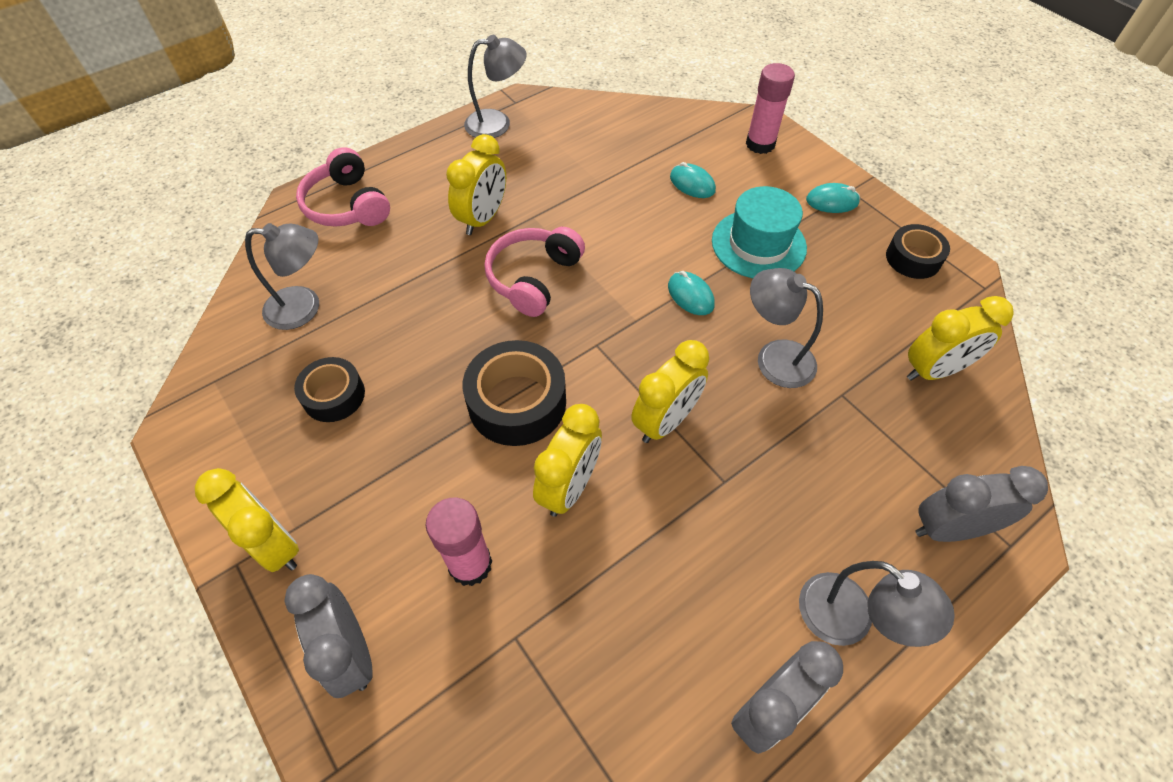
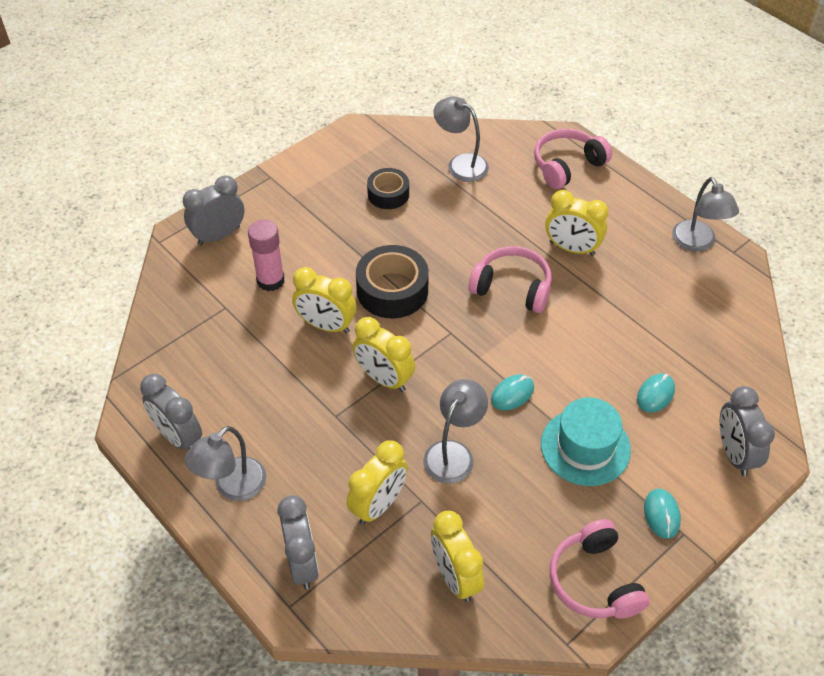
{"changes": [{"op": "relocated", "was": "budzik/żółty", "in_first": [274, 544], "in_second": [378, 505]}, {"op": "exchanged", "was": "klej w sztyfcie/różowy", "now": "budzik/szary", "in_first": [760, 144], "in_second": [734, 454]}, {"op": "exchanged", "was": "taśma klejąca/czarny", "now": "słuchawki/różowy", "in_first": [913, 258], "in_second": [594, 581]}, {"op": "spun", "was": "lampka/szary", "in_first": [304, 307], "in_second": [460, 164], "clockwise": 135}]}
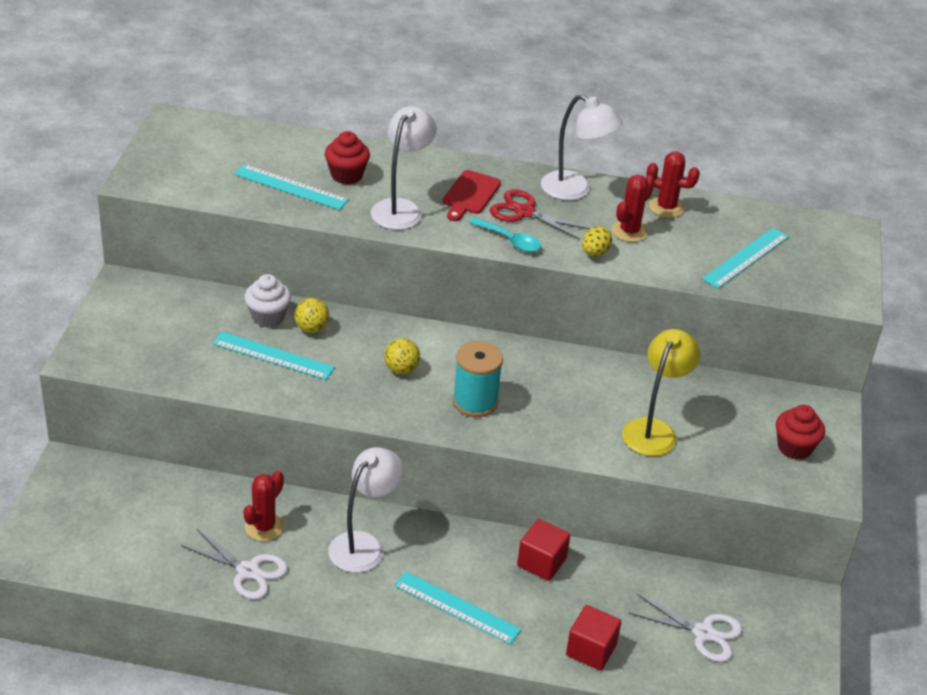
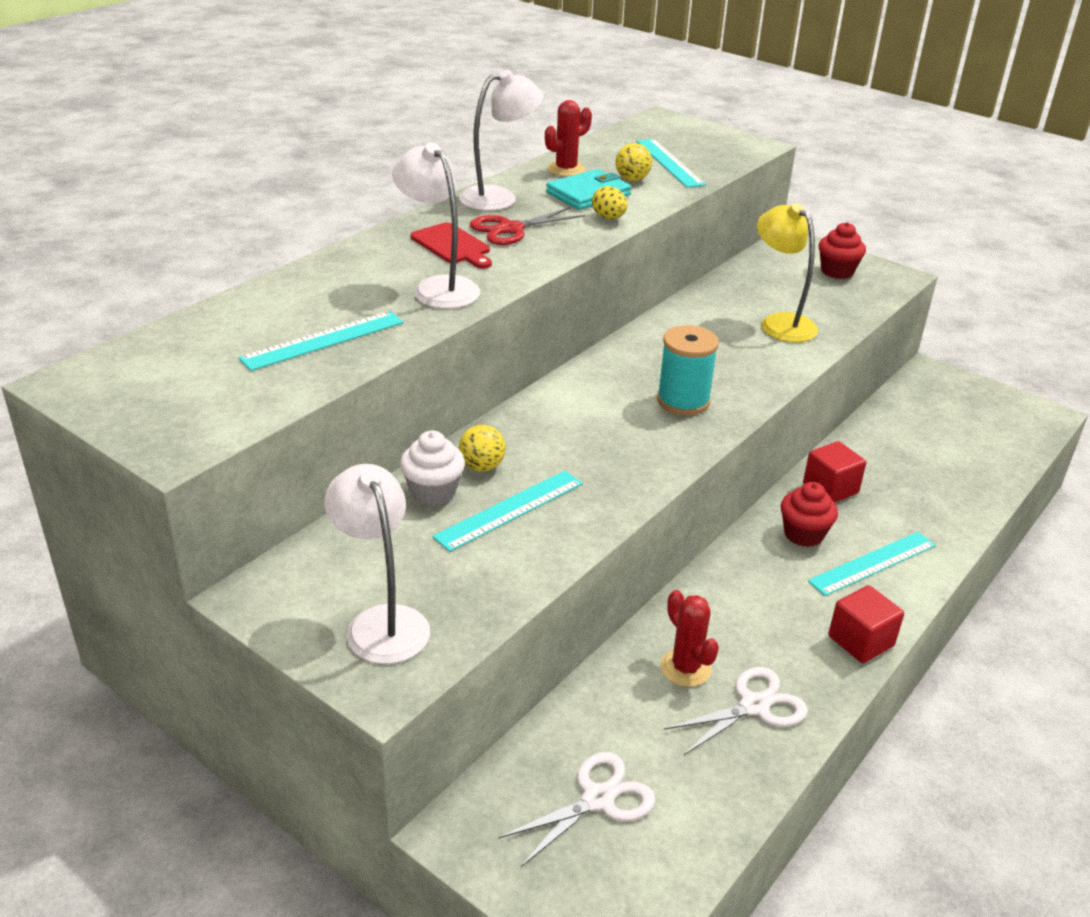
{"changes": [{"op": "missing", "was": "łyżka/turkusowy", "in_first": [509, 240]}, {"op": "relocated", "was": "muffinka/czerwony", "in_first": [346, 175], "in_second": [803, 534]}, {"op": "relocated", "was": "lampka/biały", "in_first": [363, 544], "in_second": [382, 622]}, {"op": "relocated", "was": "piłka/żółty", "in_first": [401, 369], "in_second": [632, 179]}, {"op": "relocated", "was": "sześcian/czerwony", "in_first": [591, 650], "in_second": [860, 641]}, {"op": "relocated", "was": "nożyczki/biały", "in_first": [703, 633], "in_second": [597, 799]}, {"op": "exchanged", "was": "kaktus/czerwony", "now": "portfel/turkusowy", "in_first": [629, 231], "in_second": [588, 194]}]}
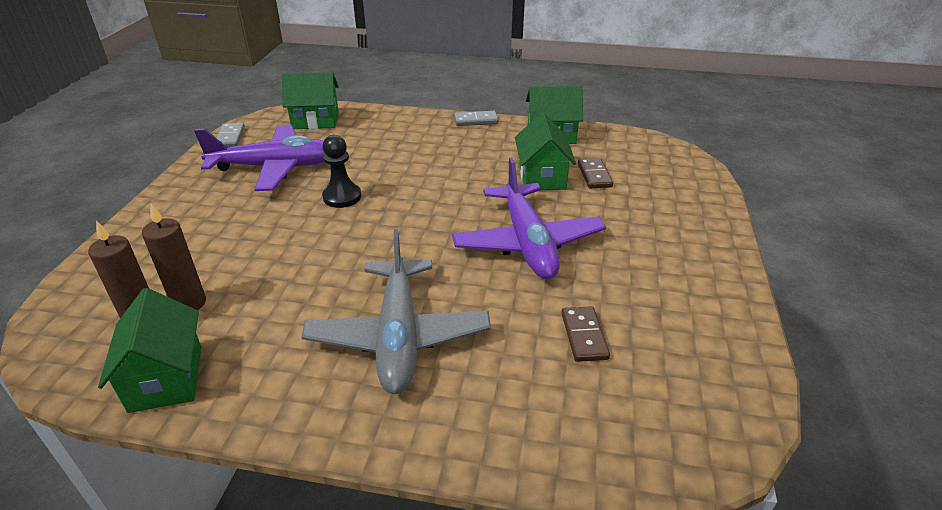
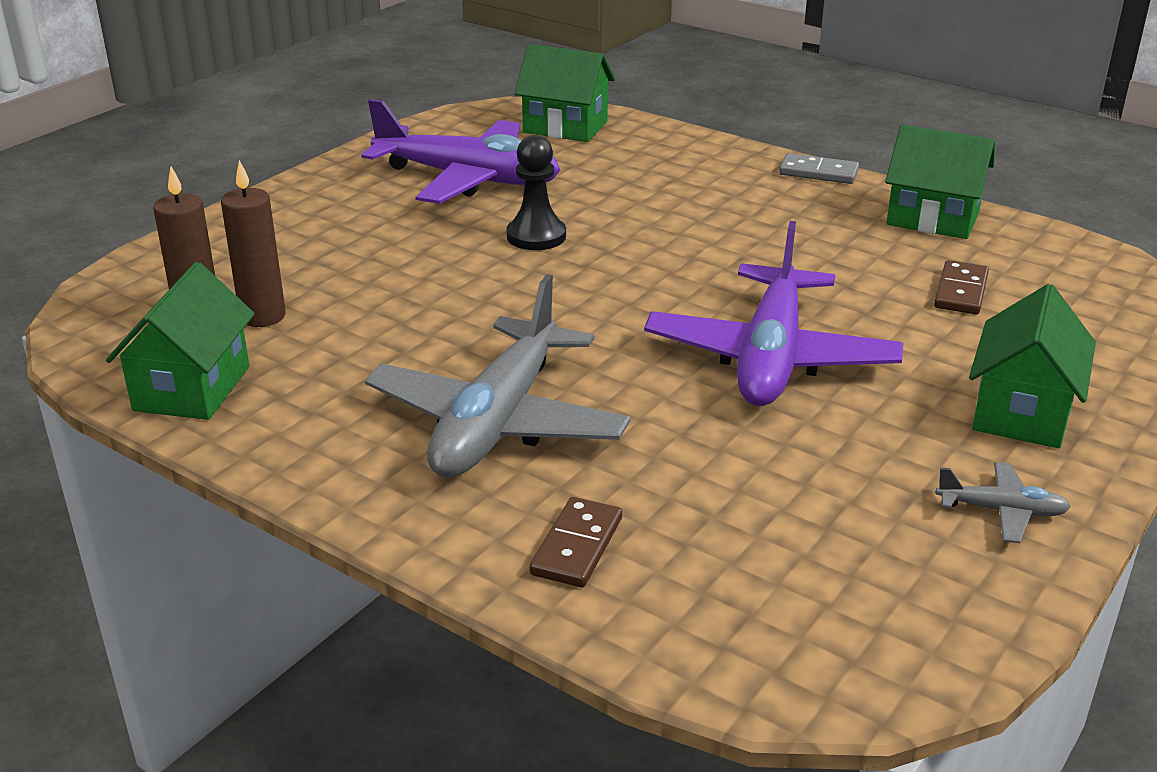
{"changes": [{"op": "missing", "was": "kostka domina/szary", "in_first": [230, 137]}, {"op": "appeared", "now": "samolot/szary", "in_second": [1001, 511]}, {"op": "relocated", "was": "domek/zielony", "in_first": [542, 177], "in_second": [1021, 412]}, {"op": "relocated", "was": "kostka domina/brązowy", "in_first": [584, 336], "in_second": [577, 546]}]}
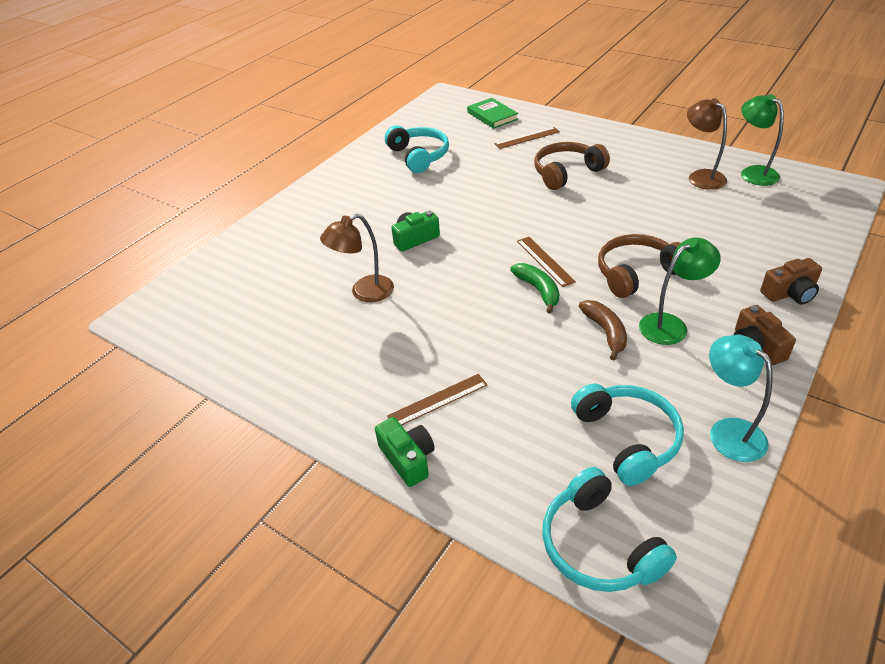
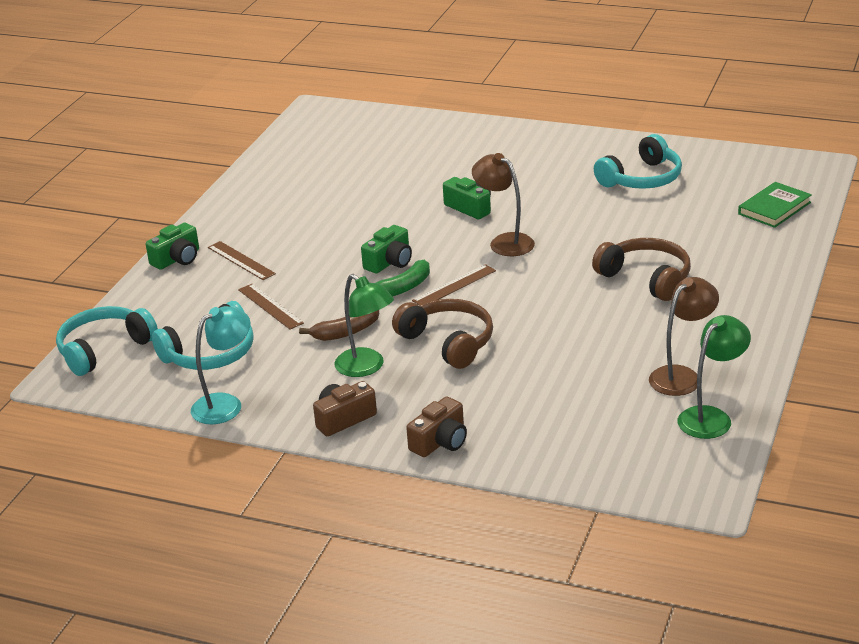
{"changes": [{"op": "appeared", "now": "aparat fotograficzny/zielony", "in_second": [389, 262]}, {"op": "relocated", "was": "lampka/brązowy", "in_first": [364, 292], "in_second": [504, 242]}, {"op": "relocated", "was": "linijka/brązowy", "in_first": [527, 138], "in_second": [270, 306]}, {"op": "spun", "was": "aparat fotograficzny/brązowy", "in_first": [790, 293], "in_second": [440, 442], "clockwise": -105}]}
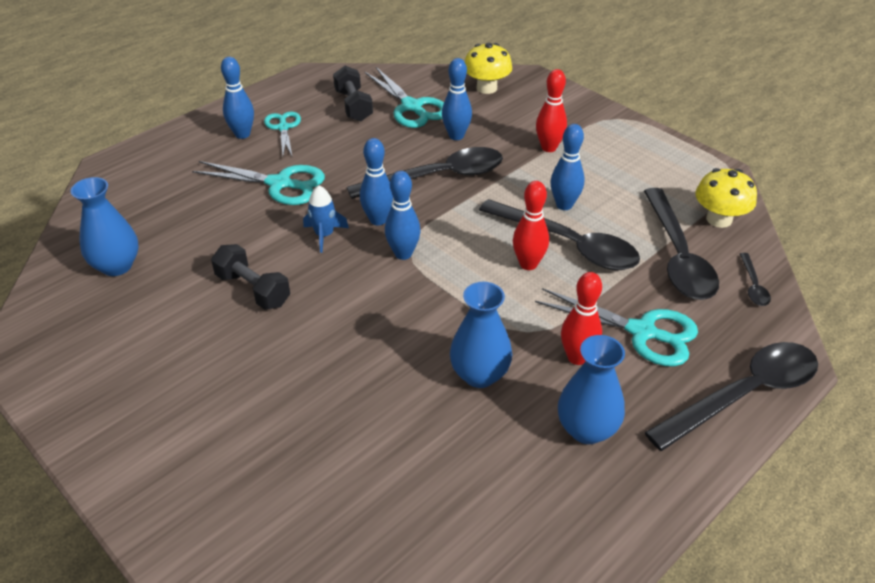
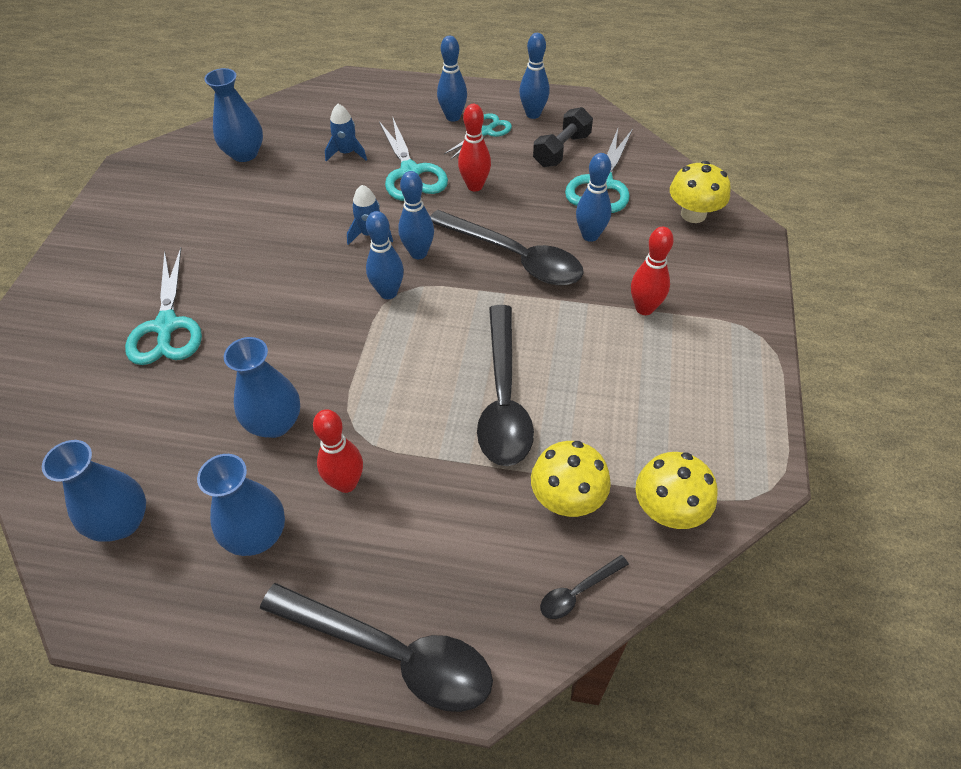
{"changes": [{"op": "missing", "was": "hantel/czarny", "in_first": [253, 289]}, {"op": "appeared", "now": "wazon/niebieski", "in_second": [122, 522]}, {"op": "appeared", "now": "rakieta/niebieski", "in_second": [347, 153]}, {"op": "relocated", "was": "kręgiel/czerwony", "in_first": [528, 264], "in_second": [475, 186]}, {"op": "relocated", "was": "nożyczki/turkusowy", "in_first": [642, 332], "in_second": [166, 326]}, {"op": "relocated", "was": "kręgiel/niebieski", "in_first": [564, 205], "in_second": [533, 114]}, {"op": "exchanged", "was": "łyżka/czarny", "now": "grzyb/żółty", "in_first": [677, 256], "in_second": [567, 498]}]}
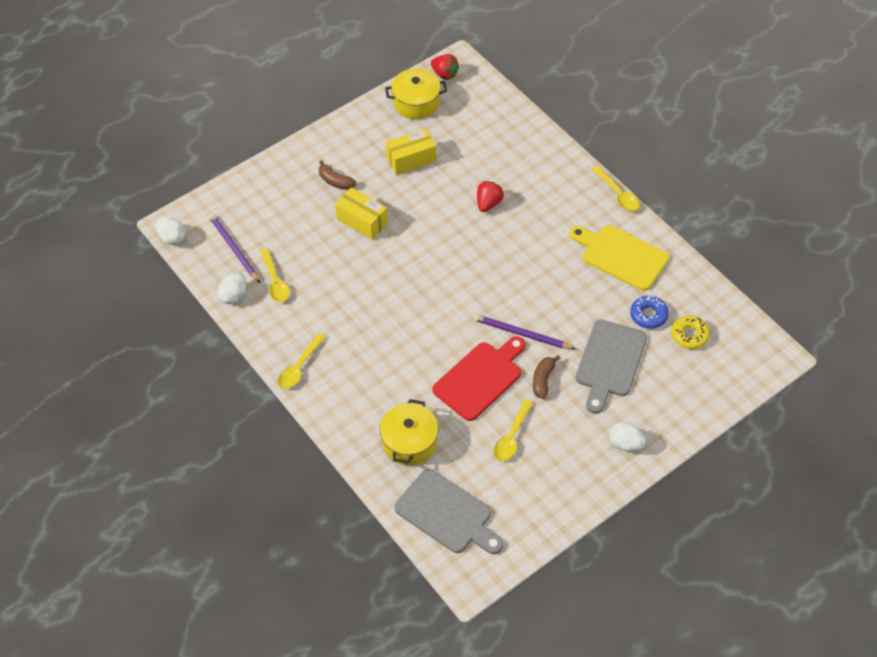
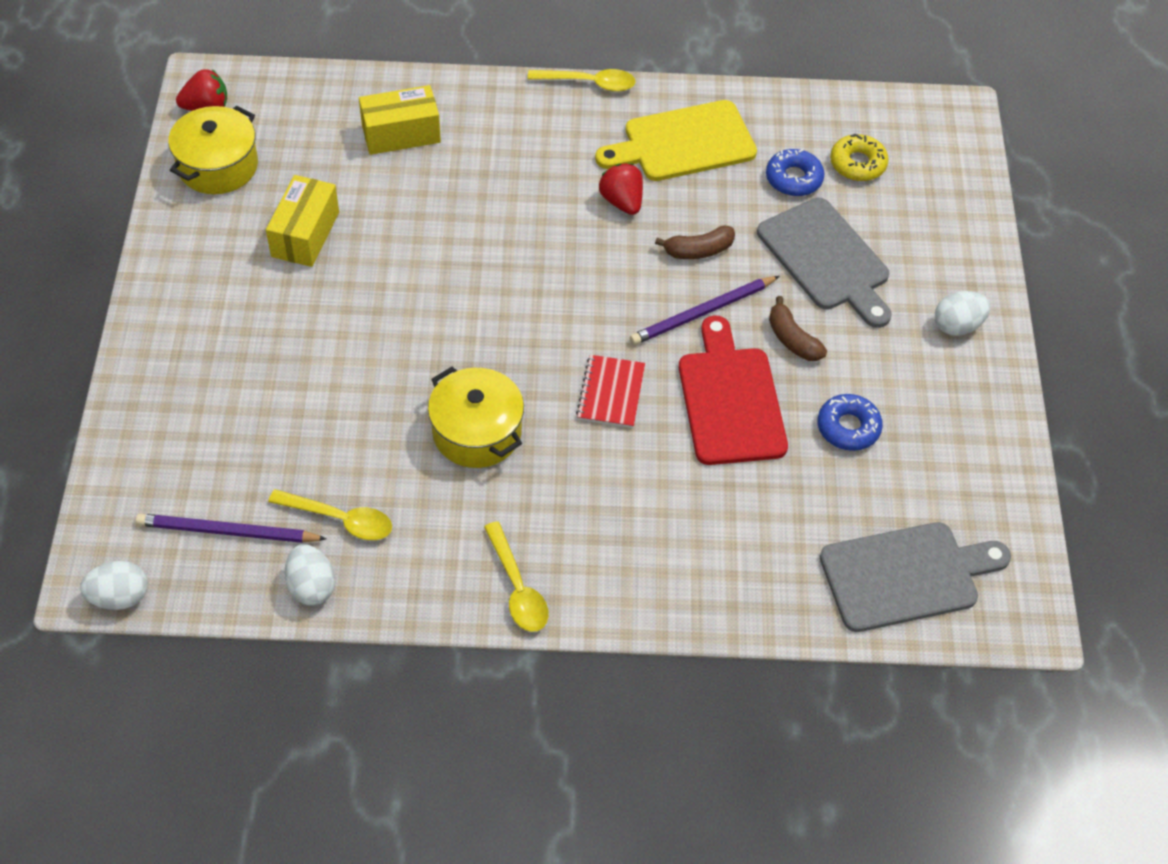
{"changes": [{"op": "appeared", "now": "zeszyt/czerwony", "in_second": [611, 393]}, {"op": "relocated", "was": "banan/brązowy", "in_first": [335, 181], "in_second": [698, 250]}, {"op": "relocated", "was": "pudełko/żółty", "in_first": [362, 221], "in_second": [401, 134]}, {"op": "relocated", "was": "garnek/żółty", "in_first": [409, 442], "in_second": [477, 432]}, {"op": "relocated", "was": "truskawka/czerwony", "in_first": [488, 203], "in_second": [622, 201]}, {"op": "exchanged", "was": "łyżka/żółty", "now": "donut/niebieski", "in_first": [512, 436], "in_second": [848, 427]}]}
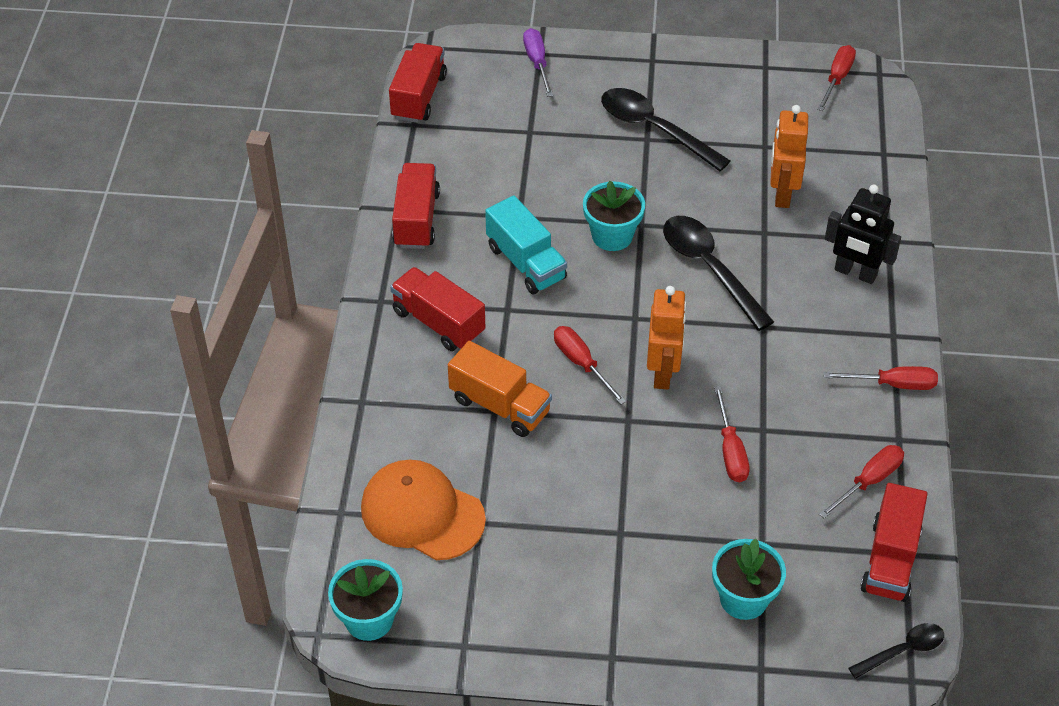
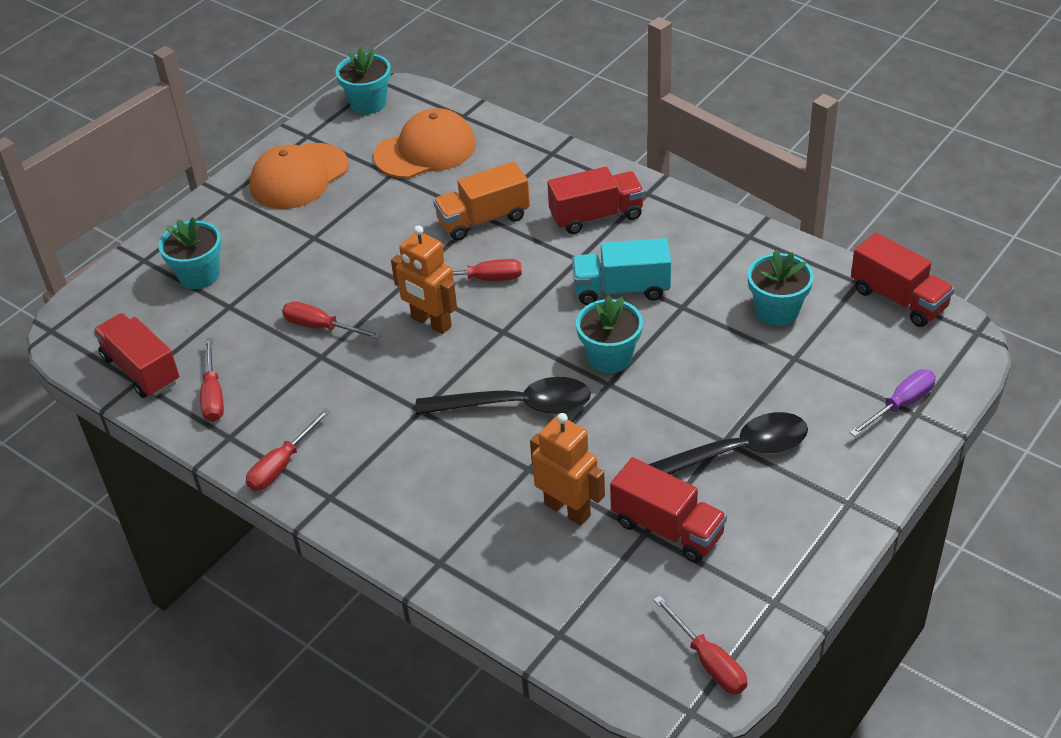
{"changes": [{"op": "missing", "was": "robot/czarny", "in_first": [855, 273]}, {"op": "missing", "was": "łyżka/czarny", "in_first": [903, 650]}, {"op": "appeared", "now": "czapka/pomarańczowy", "in_second": [299, 177]}, {"op": "appeared", "now": "doniczka/turkusowy", "in_second": [777, 310]}, {"op": "relocated", "was": "ciężarówka/czerwony", "in_first": [416, 219], "in_second": [667, 528]}, {"op": "spun", "was": "śrubokręt/fioletowy", "in_first": [537, 63], "in_second": [900, 405], "clockwise": -60}]}
